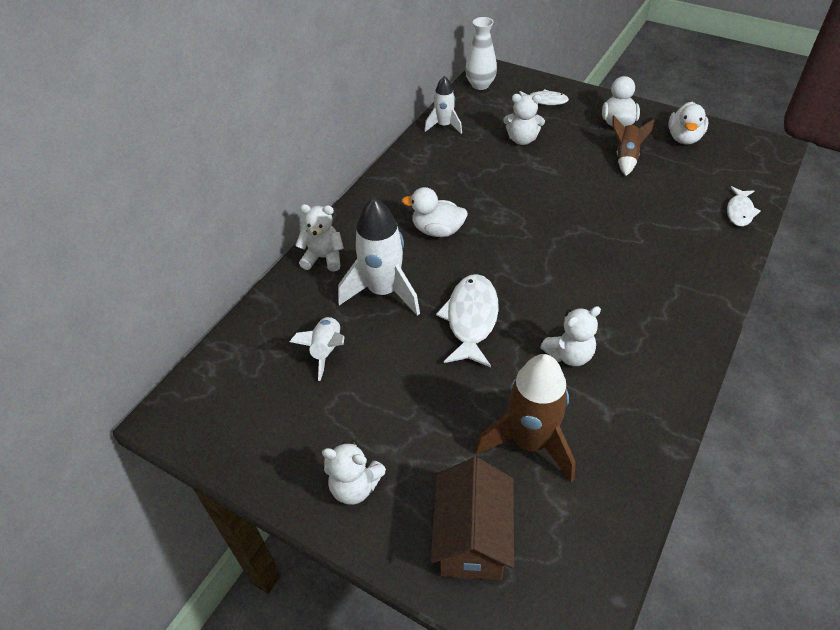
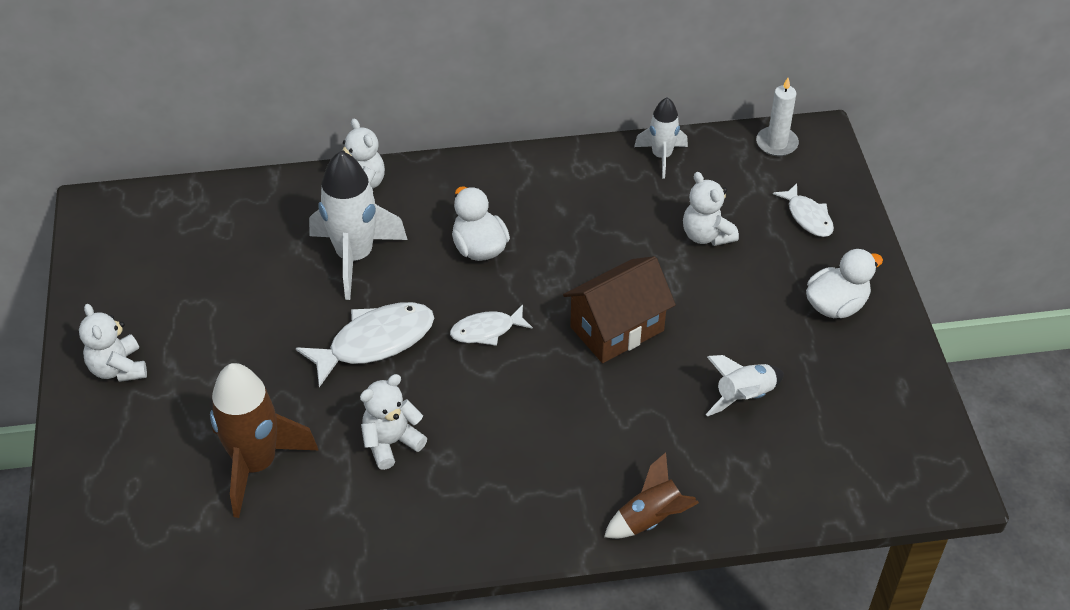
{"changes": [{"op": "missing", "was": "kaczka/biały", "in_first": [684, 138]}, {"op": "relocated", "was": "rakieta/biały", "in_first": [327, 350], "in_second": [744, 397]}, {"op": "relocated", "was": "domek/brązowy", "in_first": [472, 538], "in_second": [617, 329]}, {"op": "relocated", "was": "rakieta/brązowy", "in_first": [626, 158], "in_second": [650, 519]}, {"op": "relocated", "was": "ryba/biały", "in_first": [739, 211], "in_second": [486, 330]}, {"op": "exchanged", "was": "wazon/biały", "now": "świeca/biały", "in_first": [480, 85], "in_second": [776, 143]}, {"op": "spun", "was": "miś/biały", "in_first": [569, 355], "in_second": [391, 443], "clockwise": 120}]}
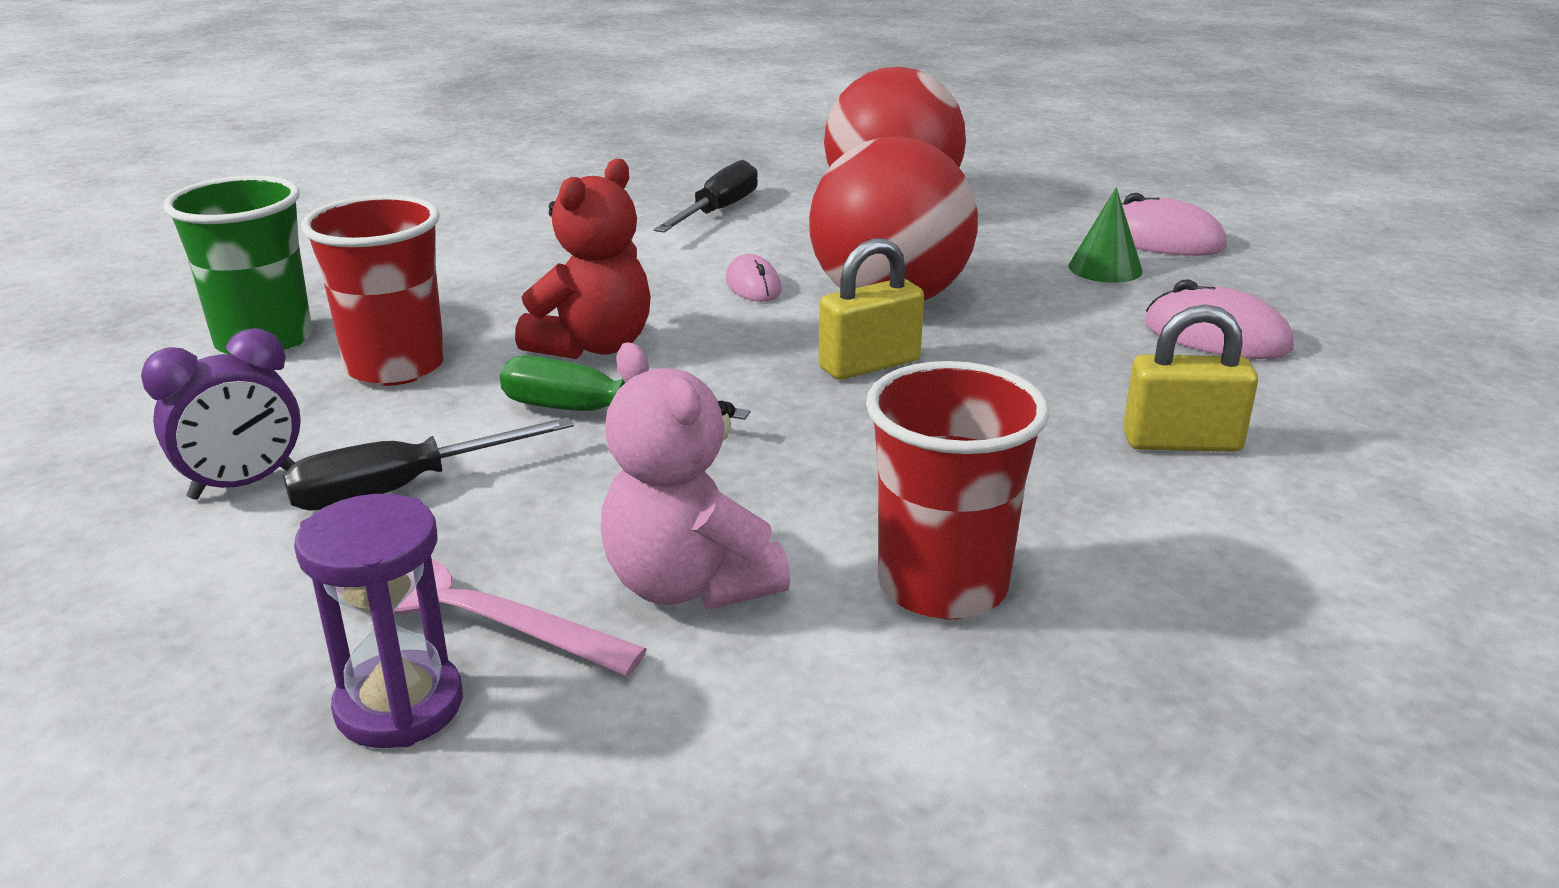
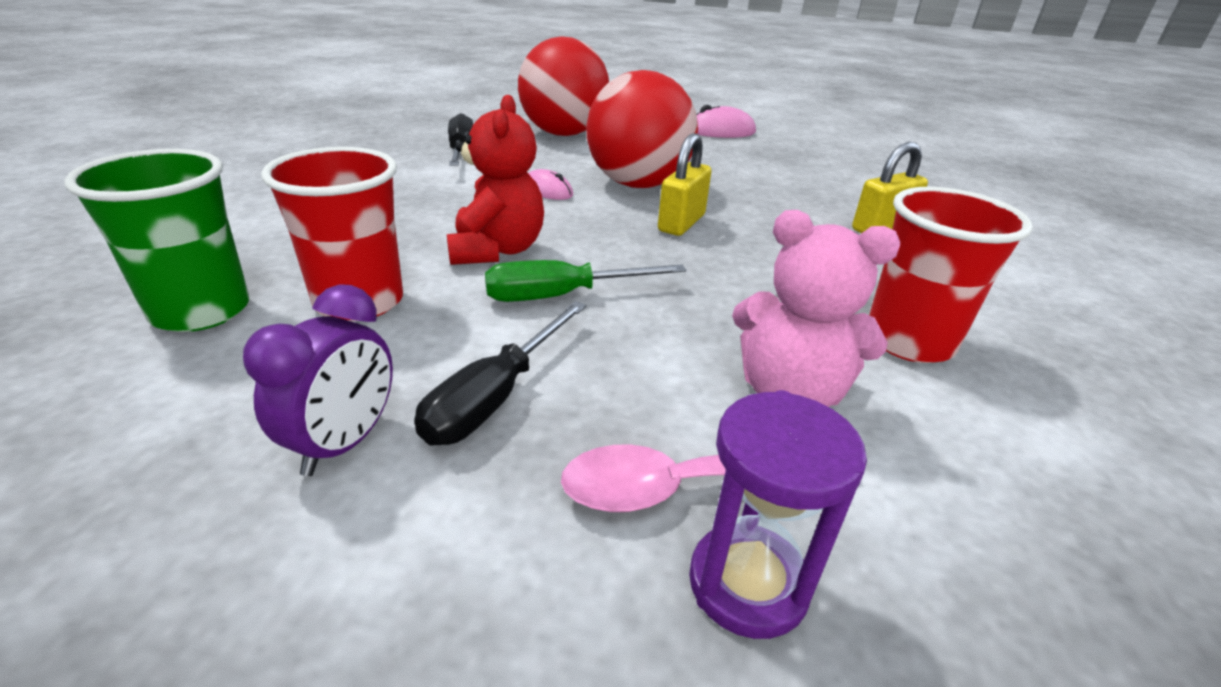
{"changes": [{"op": "missing", "was": "stożek/zielony", "in_first": [1105, 268]}, {"op": "missing", "was": "myszka/różowy", "in_first": [1216, 336]}]}
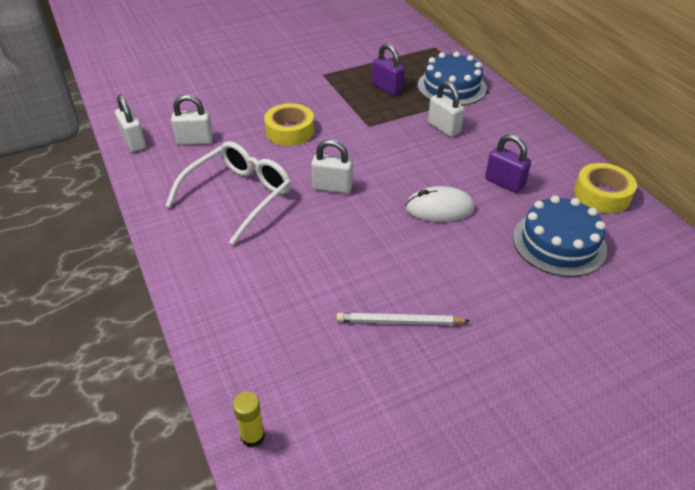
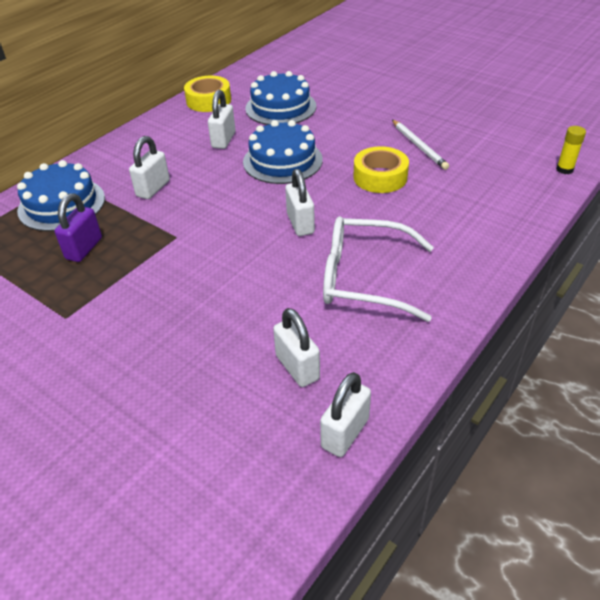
{"changes": [{"op": "relocated", "was": "taśma klejąca/żółty", "in_first": [290, 131], "in_second": [380, 177]}, {"op": "exchanged", "was": "myszka/biały", "now": "tort/niebieski", "in_first": [439, 208], "in_second": [282, 161]}, {"op": "colour", "was": "kłódka/fioletowy", "now": "kłódka/biały", "in_first": [504, 183], "in_second": [223, 140]}]}
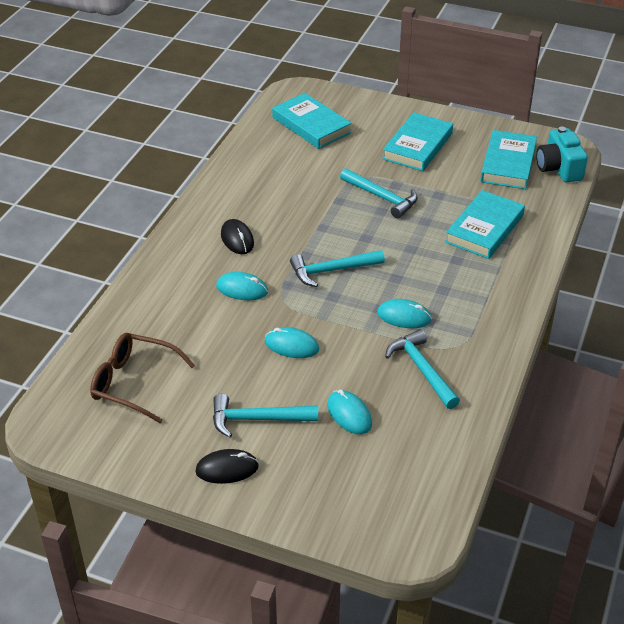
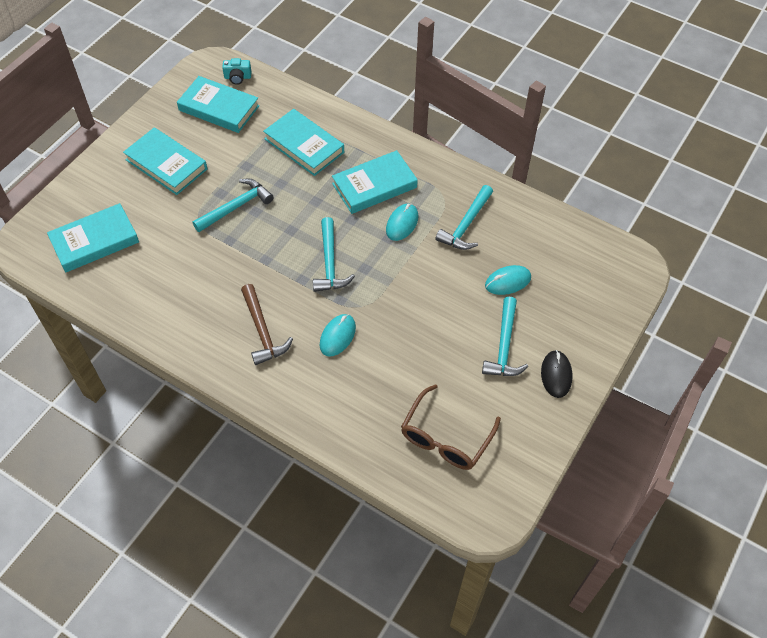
{"changes": [{"op": "missing", "was": "myszka/turkusowy", "in_first": [291, 345]}, {"op": "appeared", "now": "książka/turkusowy", "in_second": [374, 185]}, {"op": "exchanged", "was": "myszka/czarny", "now": "młotek/brązowy", "in_first": [237, 239], "in_second": [262, 331]}, {"op": "spun", "was": "młotek/turkusowy", "in_first": [422, 370], "in_second": [466, 225], "clockwise": -45}, {"op": "size", "was": "aparat fotograficzny/turkusowy", "in_first": [559, 168], "in_second": [237, 77], "ratio": 0.58}]}
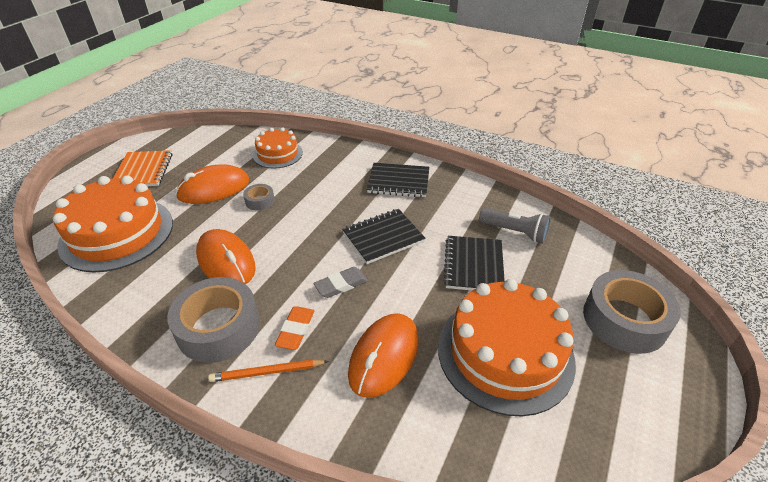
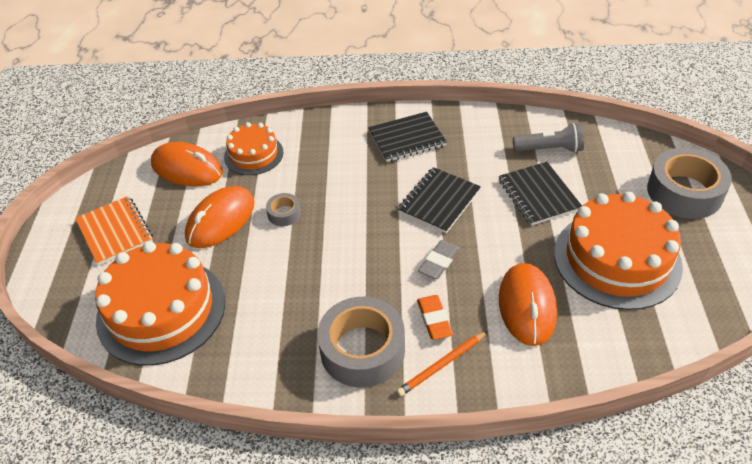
{"changes": [{"op": "relocated", "was": "myszka/pomarańczowy", "in_first": [226, 261], "in_second": [187, 168]}]}
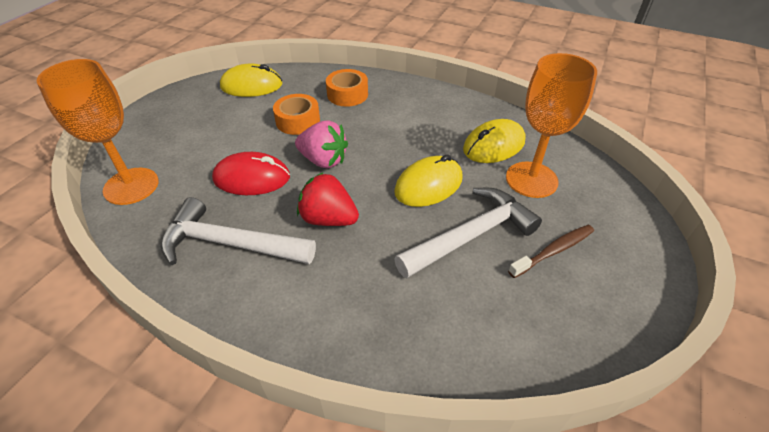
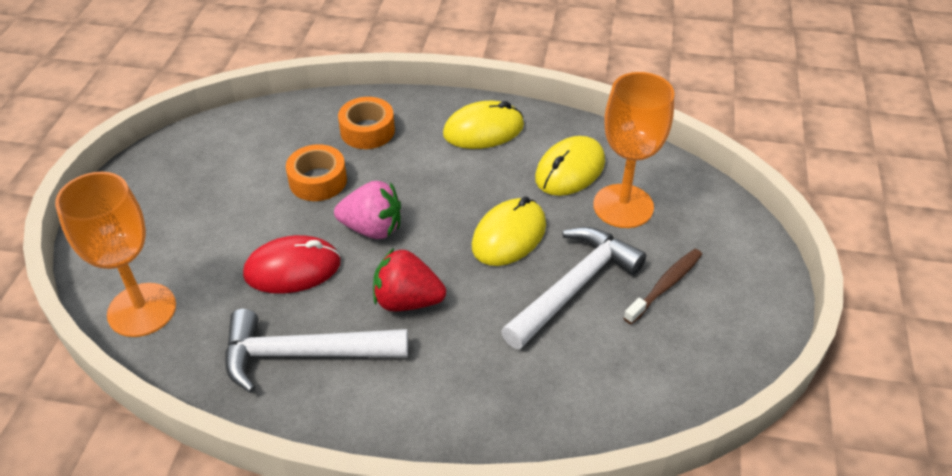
{"changes": [{"op": "relocated", "was": "myszka/żółty", "in_first": [251, 85], "in_second": [483, 130]}]}
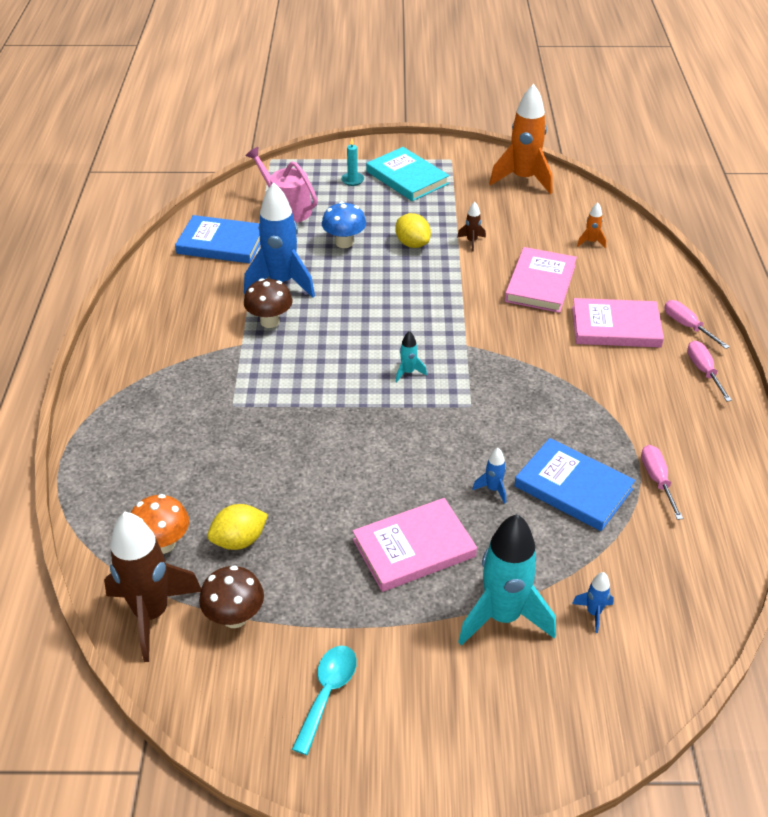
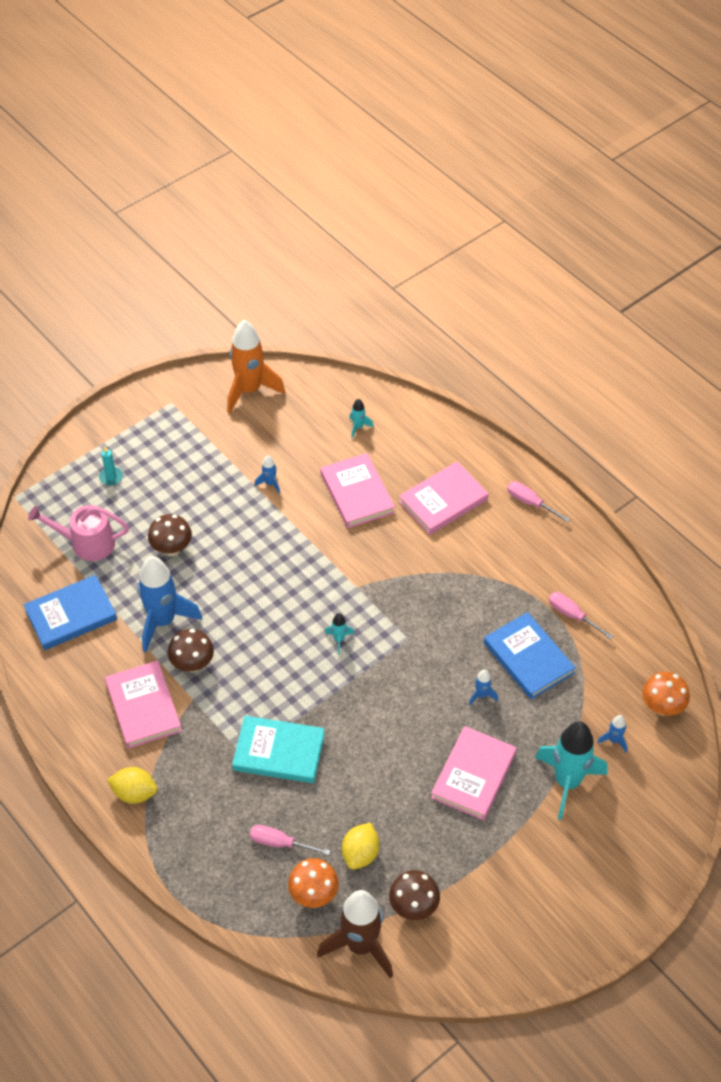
{"changes": [{"op": "missing", "was": "łyżka/turkusowy", "in_first": [327, 693]}, {"op": "appeared", "now": "książka/różowy", "in_second": [143, 707]}, {"op": "appeared", "now": "grzyb/pomarańczowy", "in_second": [662, 707]}, {"op": "relocated", "was": "książka/turkusowy", "in_first": [407, 178], "in_second": [279, 752]}, {"op": "relocated", "was": "cytryna/żółty", "in_first": [412, 244], "in_second": [134, 793]}, {"op": "relocated", "was": "śrubokręt/różowy", "in_first": [687, 326], "in_second": [280, 843]}, {"op": "colour", "was": "grzyb/niebieski", "now": "grzyb/brązowy", "in_first": [344, 243], "in_second": [172, 549]}, {"op": "colour", "was": "rakieta/brązowy", "now": "rakieta/niebieski", "in_first": [471, 241], "in_second": [270, 483]}, {"op": "colour", "was": "rakieta/pomarańczowy", "now": "rakieta/turkusowy", "in_first": [591, 242], "in_second": [358, 427]}, {"op": "spun", "was": "książka/niebieski", "in_first": [573, 488], "in_second": [528, 658], "clockwise": 60}]}
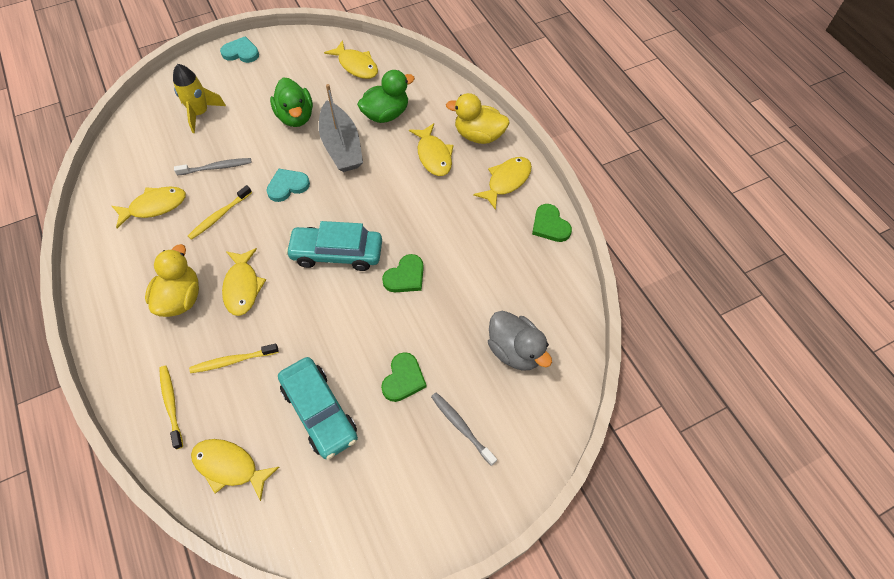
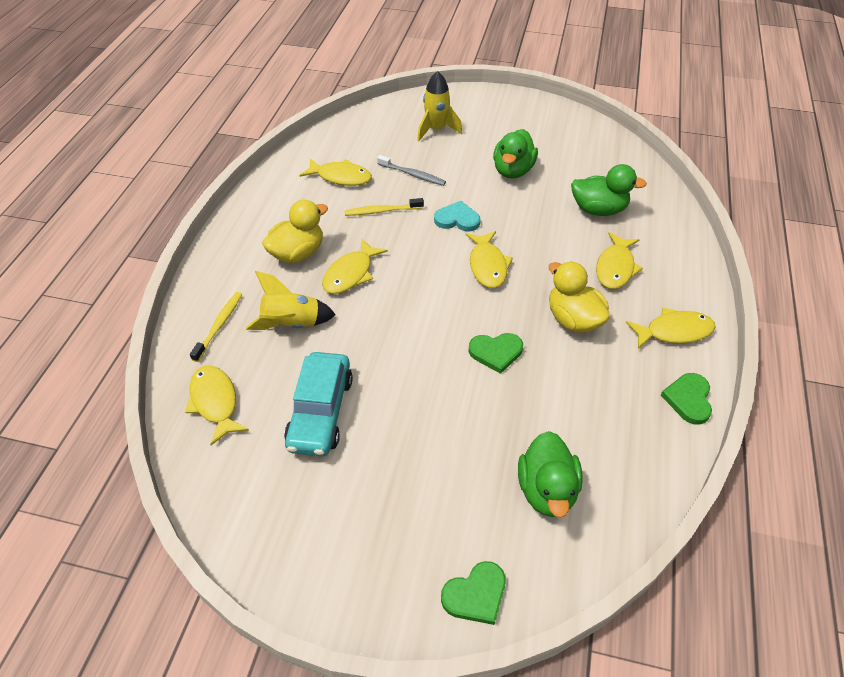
{"changes": [{"op": "missing", "was": "serce/turkusowy", "in_first": [241, 52]}, {"op": "missing", "was": "samochód/turkusowy", "in_first": [337, 253]}, {"op": "missing", "was": "łódka/szary", "in_first": [341, 146]}, {"op": "missing", "was": "szczoteczka do zębów/szary", "in_first": [461, 427]}, {"op": "relocated", "was": "ryba/żółty", "in_first": [356, 65], "in_second": [487, 265]}, {"op": "relocated", "was": "serce/zielony", "in_first": [403, 379], "in_second": [475, 595]}, {"op": "relocated", "was": "kaczka/żółty", "in_first": [479, 135], "in_second": [573, 319]}, {"op": "exchanged", "was": "szczoteczka do zębów/żółty", "now": "rakieta/żółty", "in_first": [232, 361], "in_second": [292, 324]}, {"op": "colour", "was": "kaczka/szary", "now": "kaczka/zielony", "in_first": [515, 351], "in_second": [546, 490]}]}
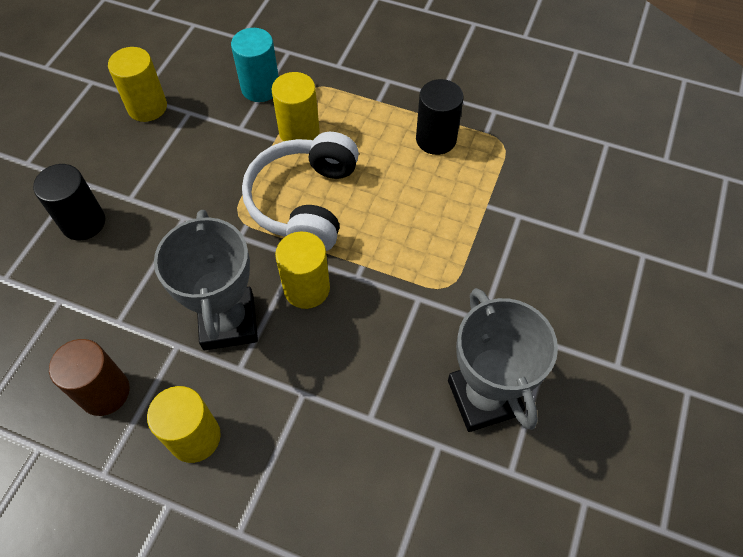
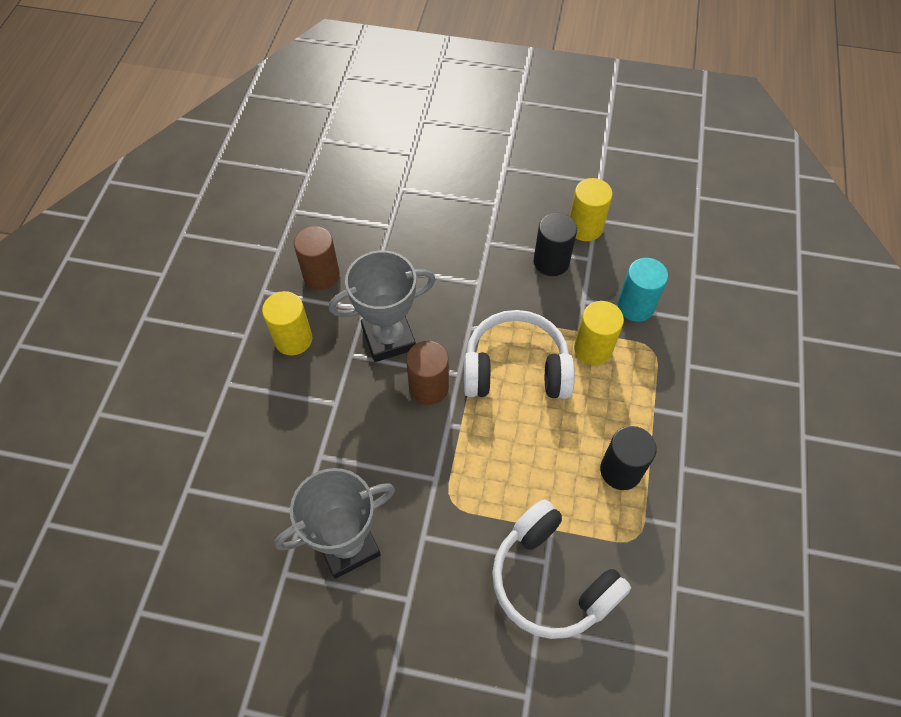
{"changes": [{"op": "appeared", "now": "słuchawki/biały", "in_second": [551, 580]}, {"op": "relocated", "was": "walec/czarny", "in_first": [83, 222], "in_second": [551, 262]}, {"op": "colour", "was": "walec/żółty", "now": "walec/brązowy", "in_first": [306, 288], "in_second": [428, 387]}]}
